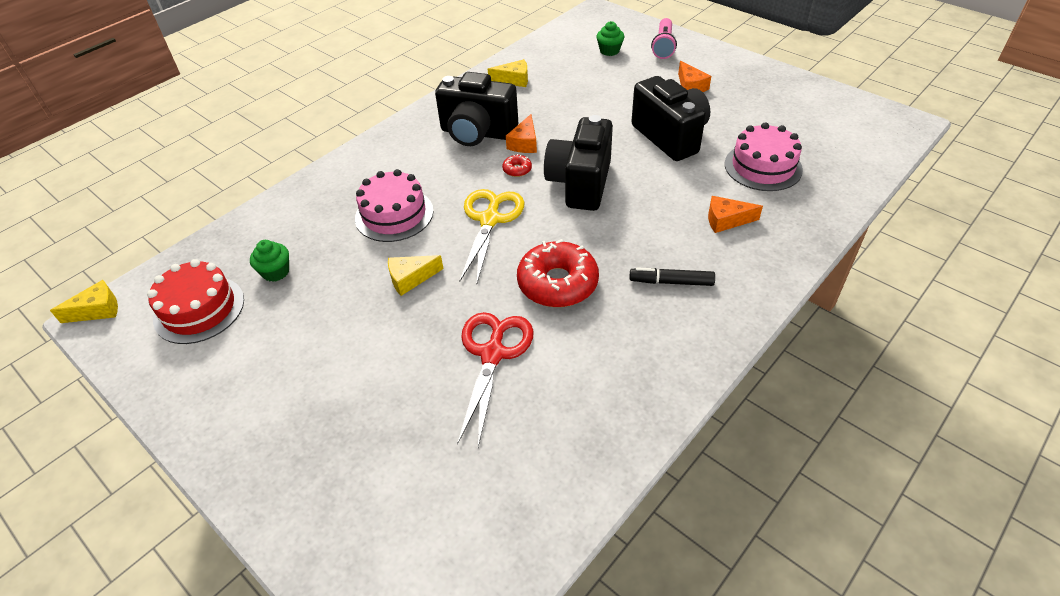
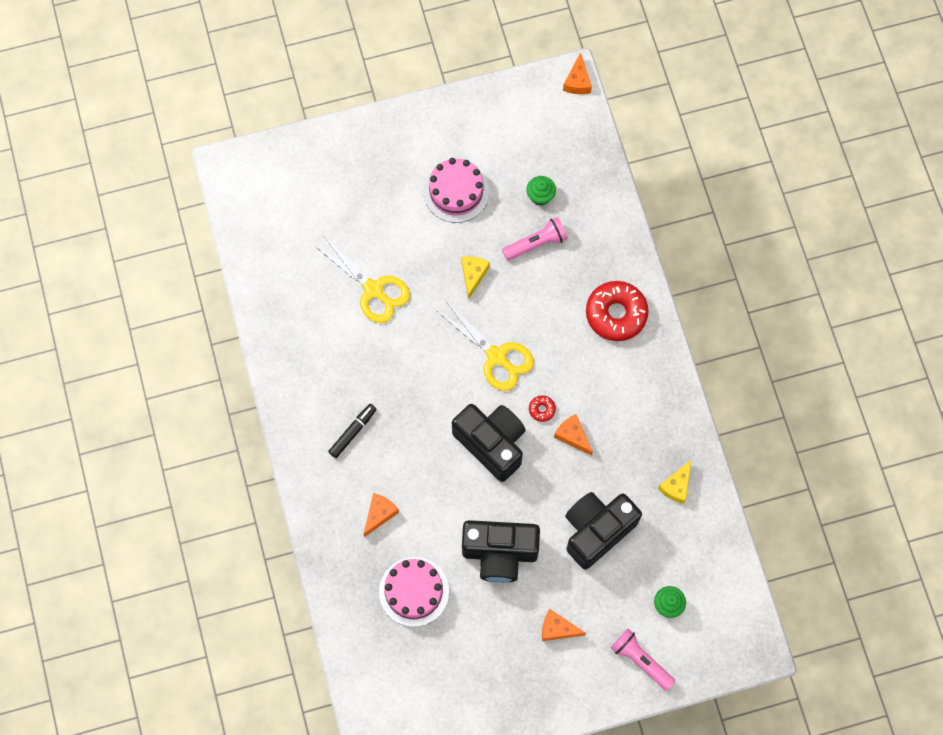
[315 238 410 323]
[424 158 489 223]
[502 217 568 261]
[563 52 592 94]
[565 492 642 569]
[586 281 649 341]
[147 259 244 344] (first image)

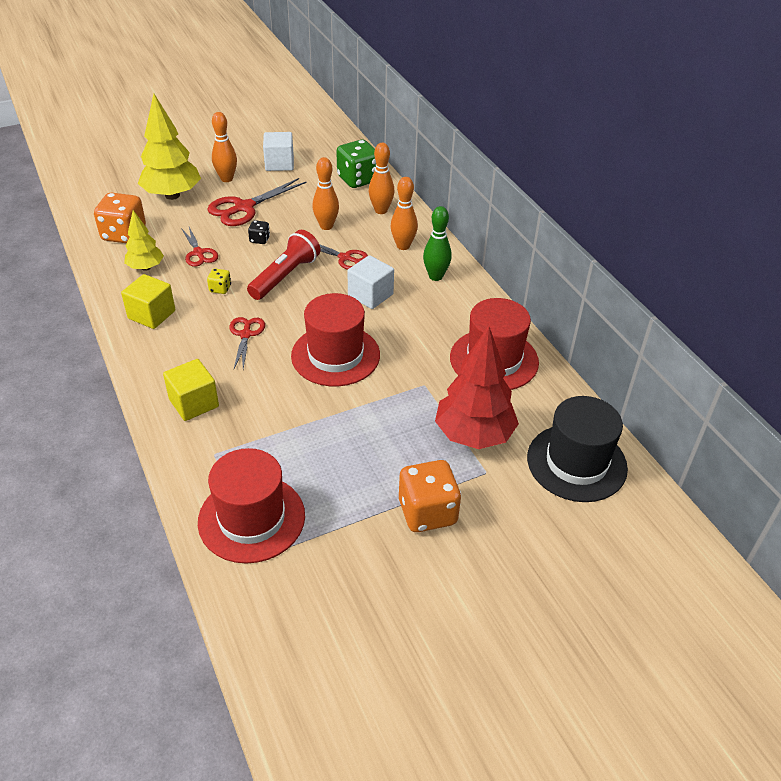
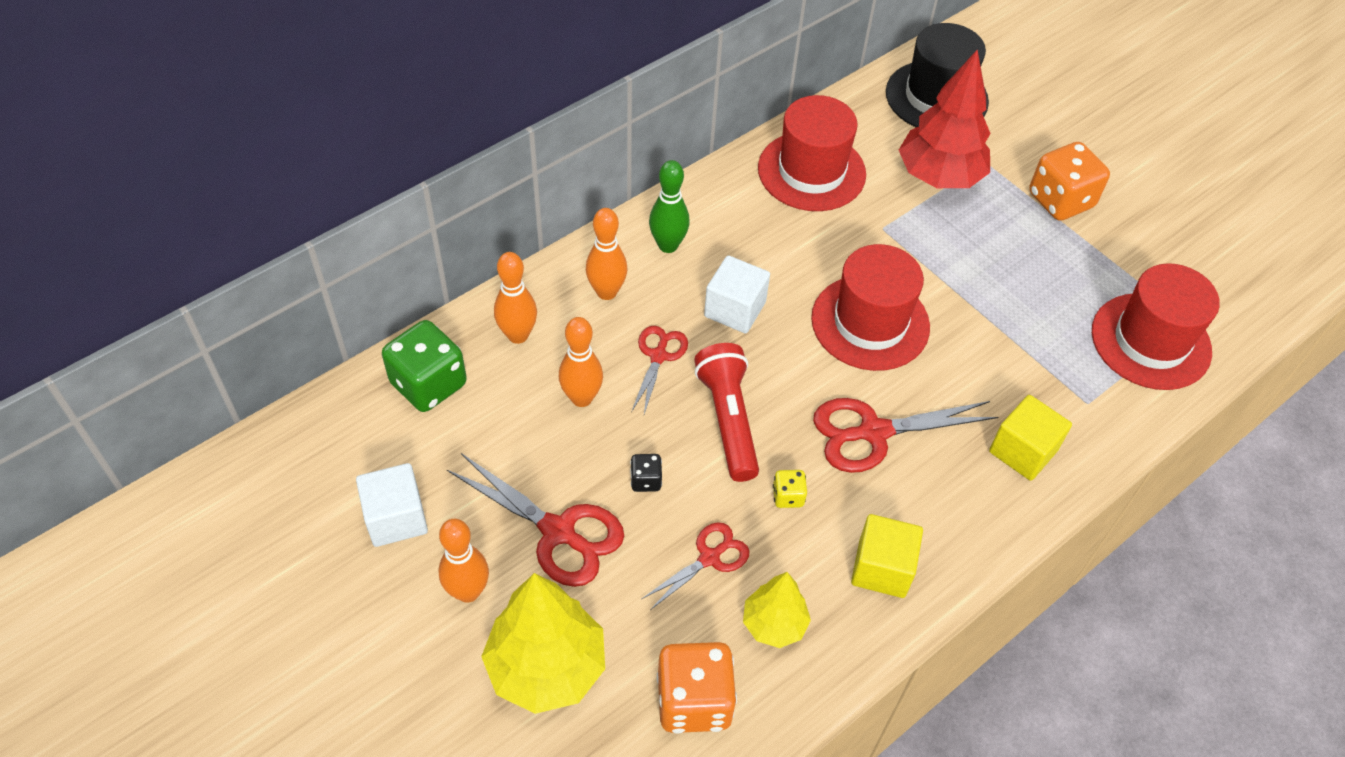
[694 343 759 482]
[813 398 998 473]

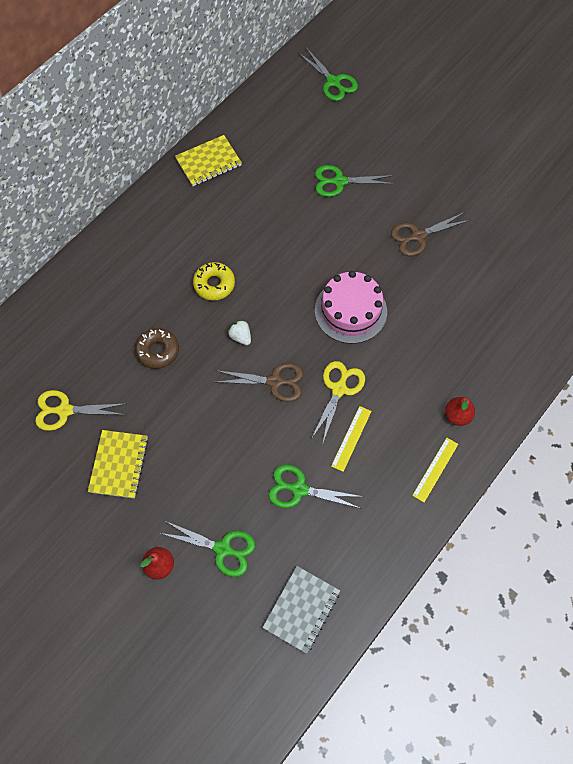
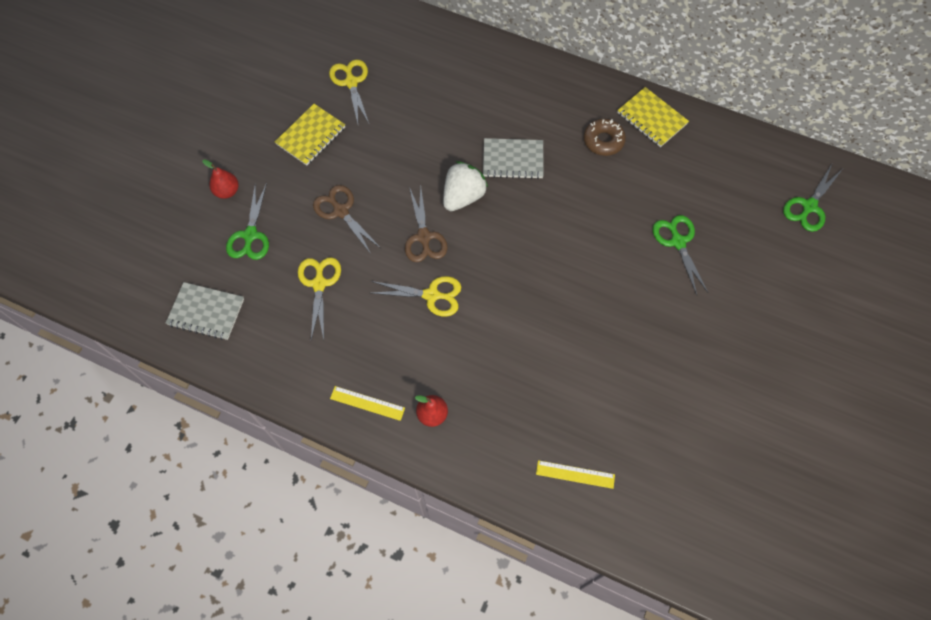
[275 104 345 166]
[298 257 341 340]
[313 185 382 254]
[443 161 488 211]
[483 138 543 179]
[536 460 615 489]
[584 119 626 156]
[315 271 387 344] (first image)

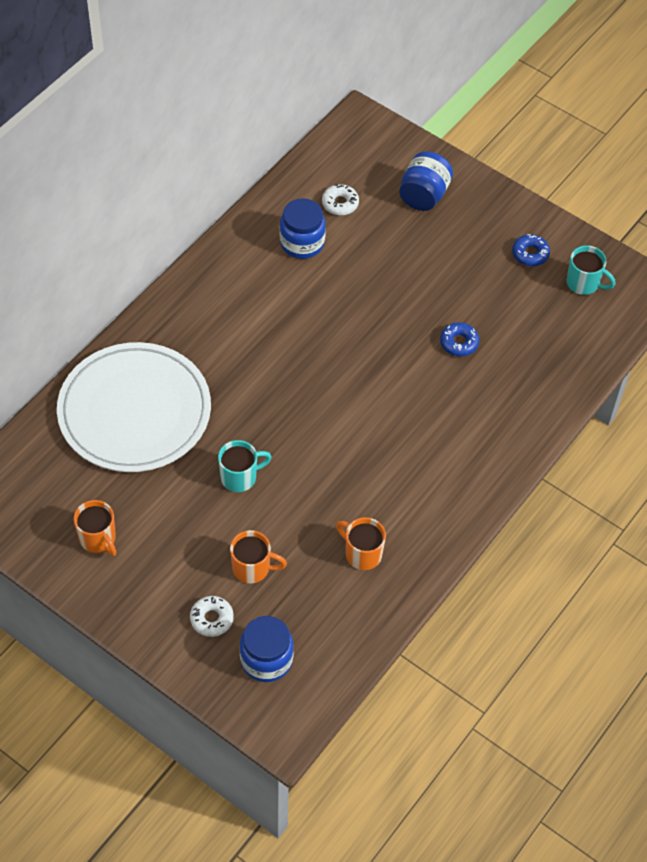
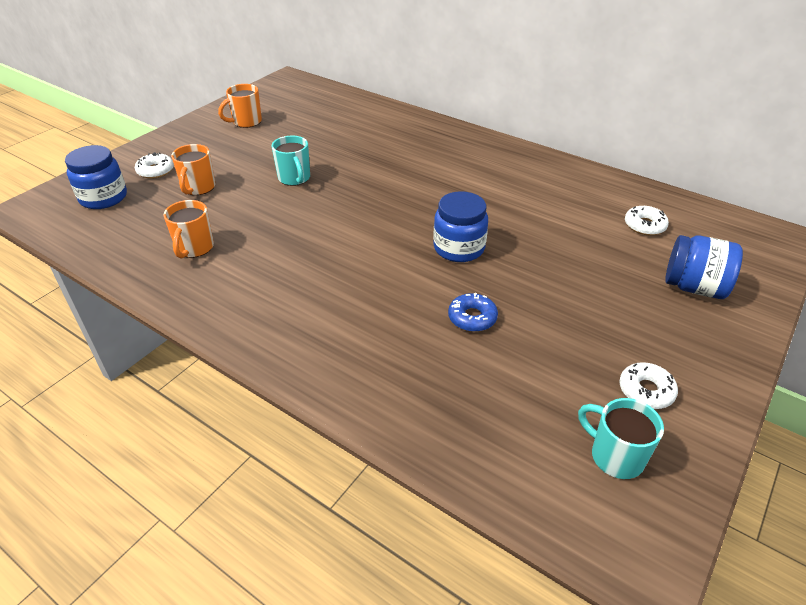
[163 200 214 258]
[433 191 488 262]
[578 398 664 479]
[619 362 678 409]
[57 342 211 472] (first image)

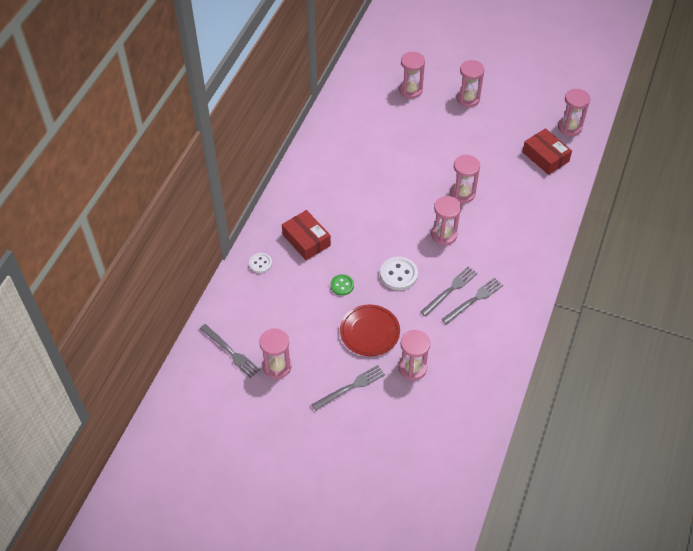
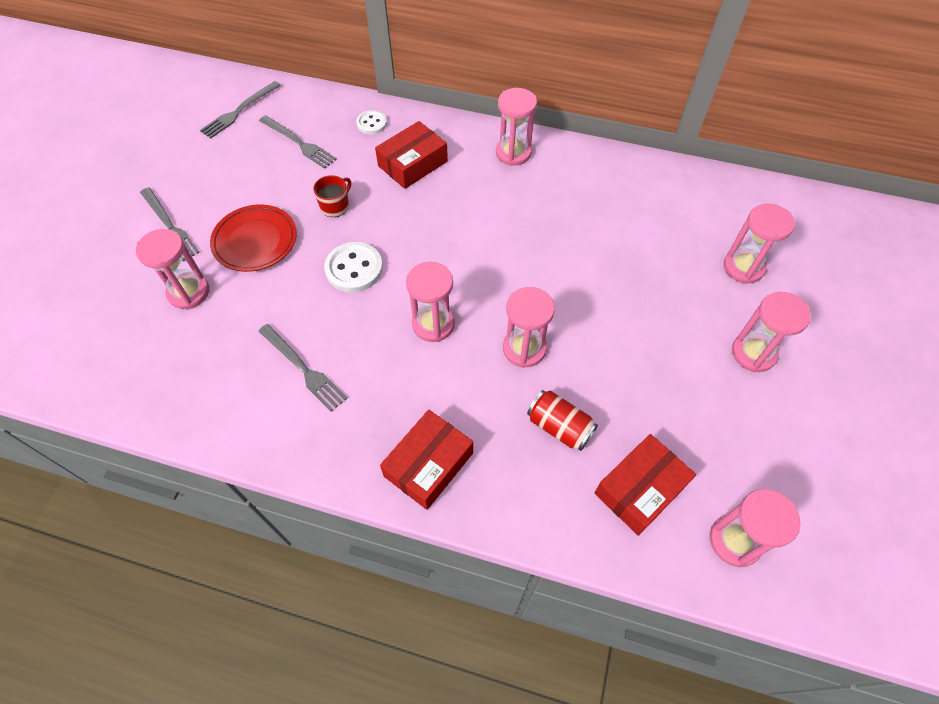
[259 115 337 169]
[313 175 351 217]
[380 410 473 510]
[496 88 537 166]
[527 390 598 451]

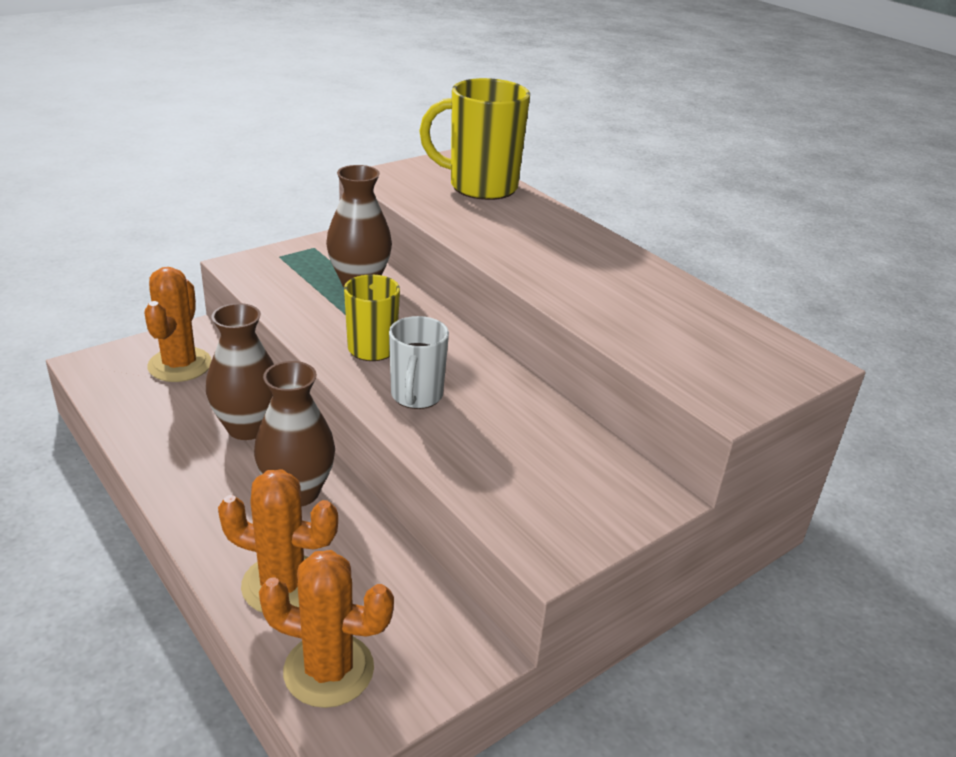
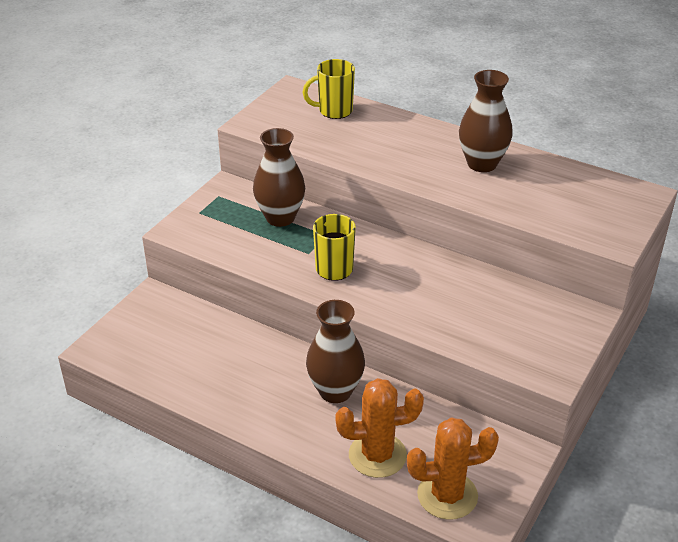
[302 59 355 119]
[459 70 513 172]
[144 267 212 382] (first image)
[389 316 449 409] (first image)

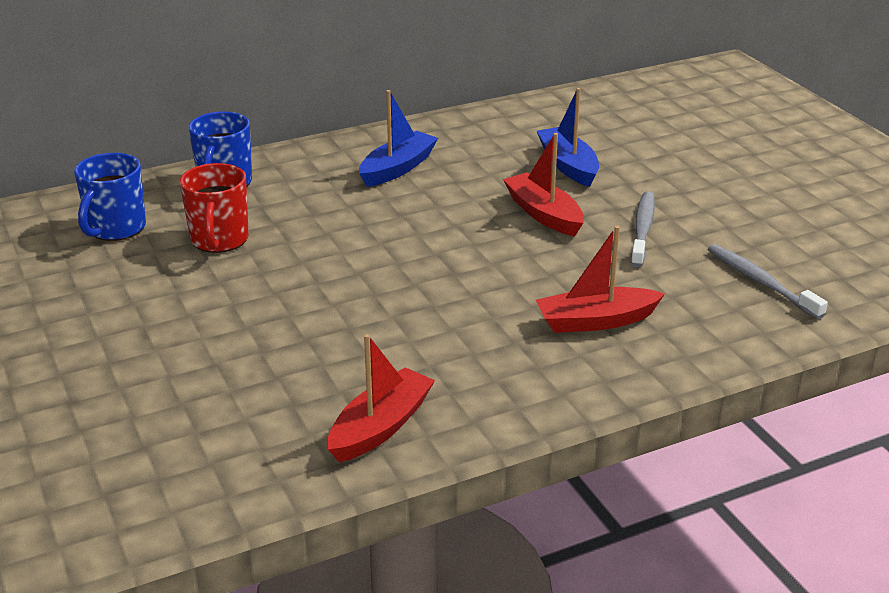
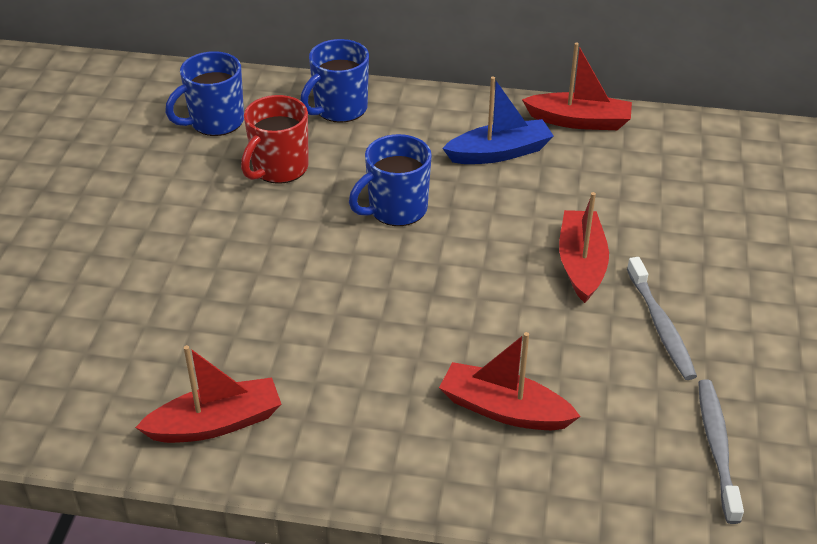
[349 134 432 226]
[522 42 632 130]
[627 257 697 380]
[537 88 599 187] (first image)

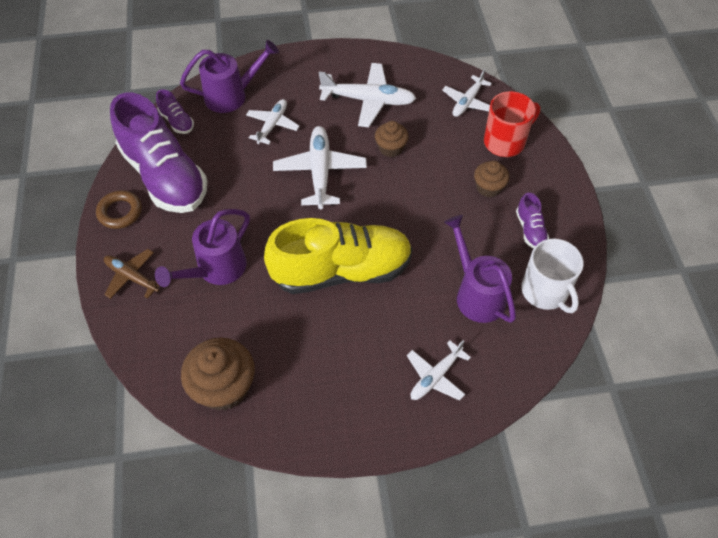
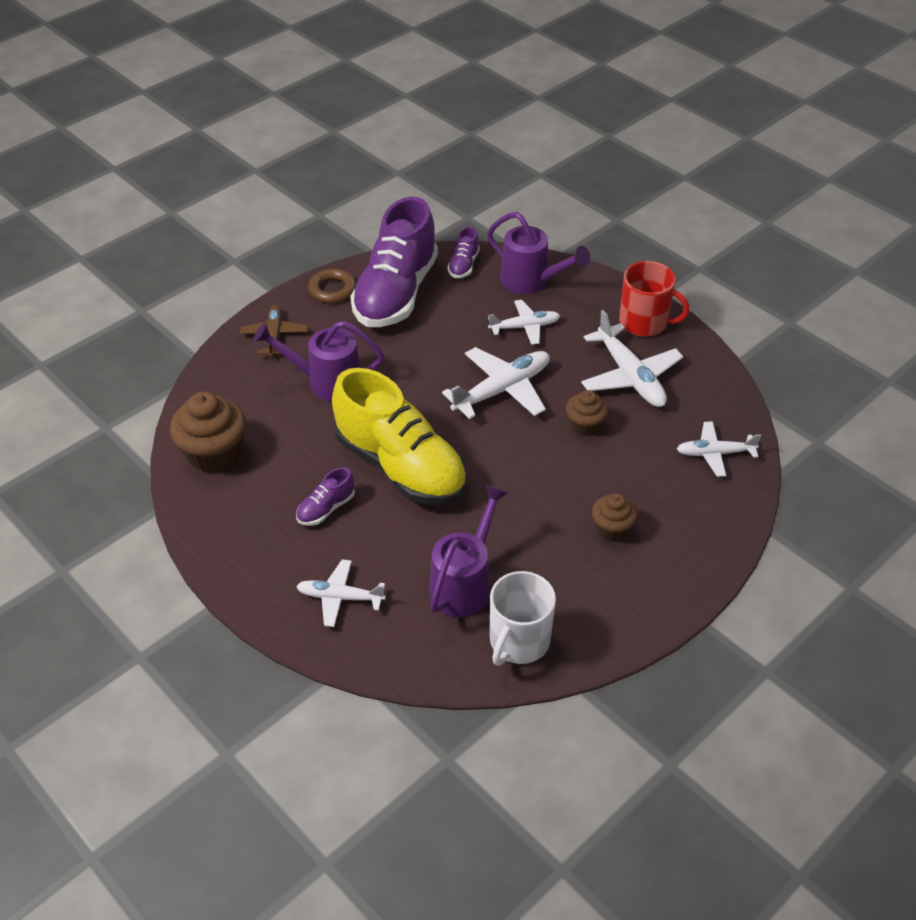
[296 467 355 526]
[619 261 690 337]

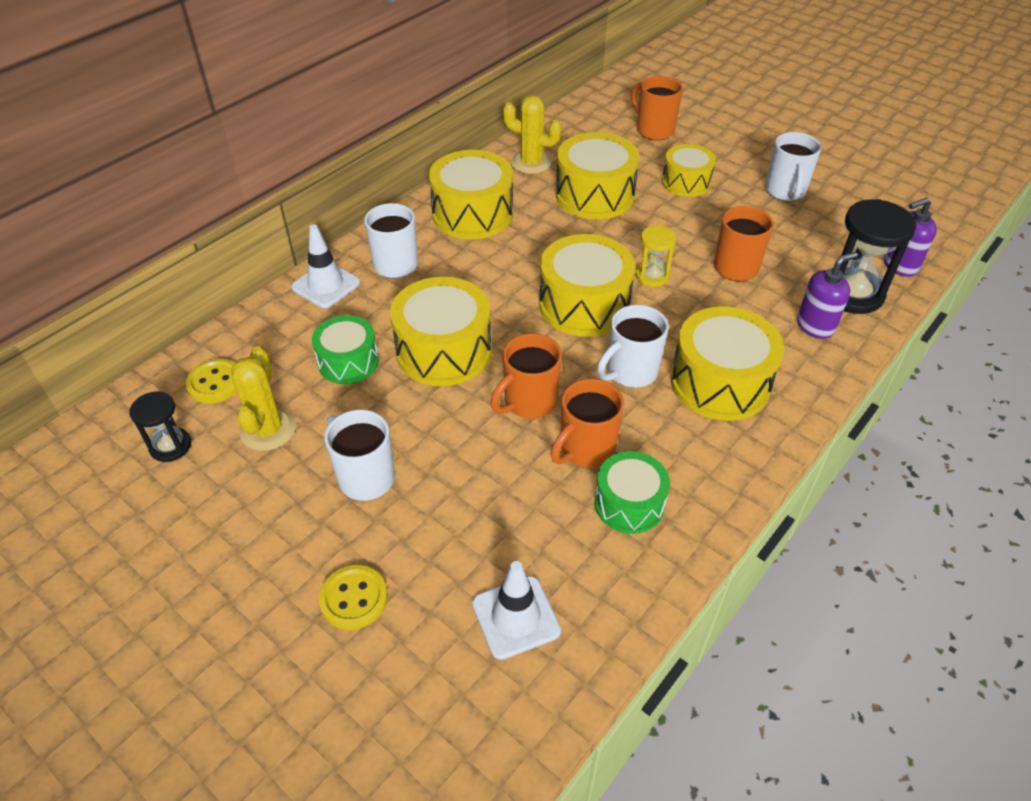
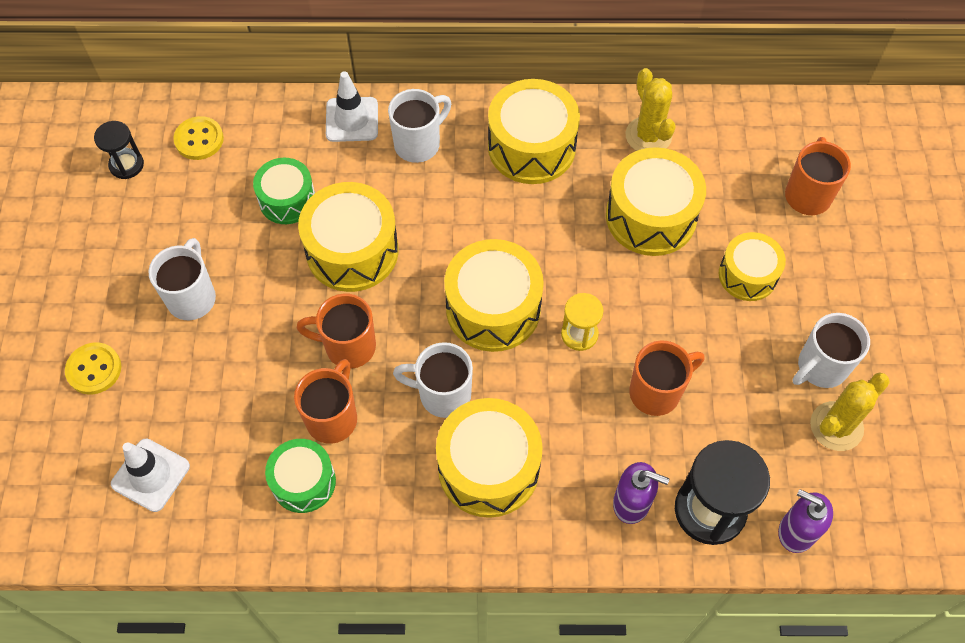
[294 359 357 444]
[810 372 890 451]

